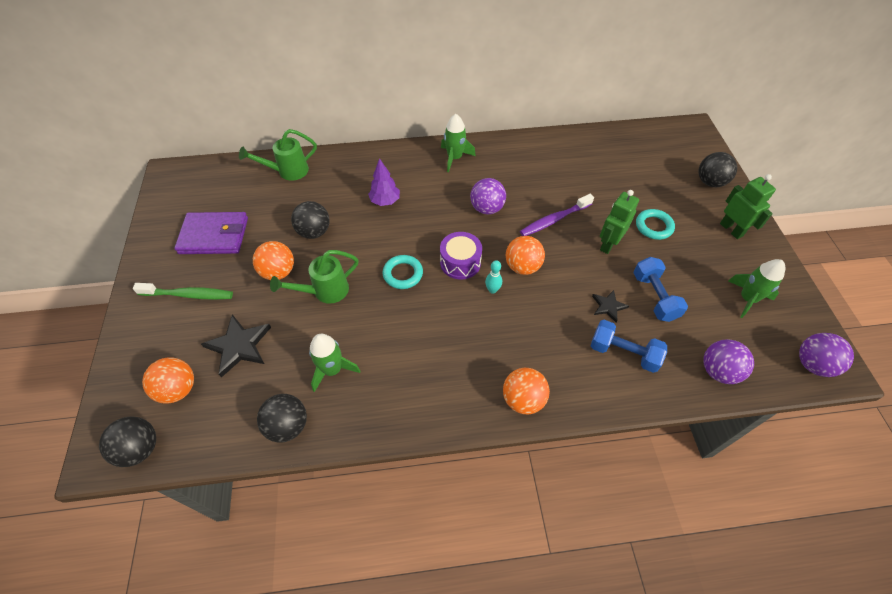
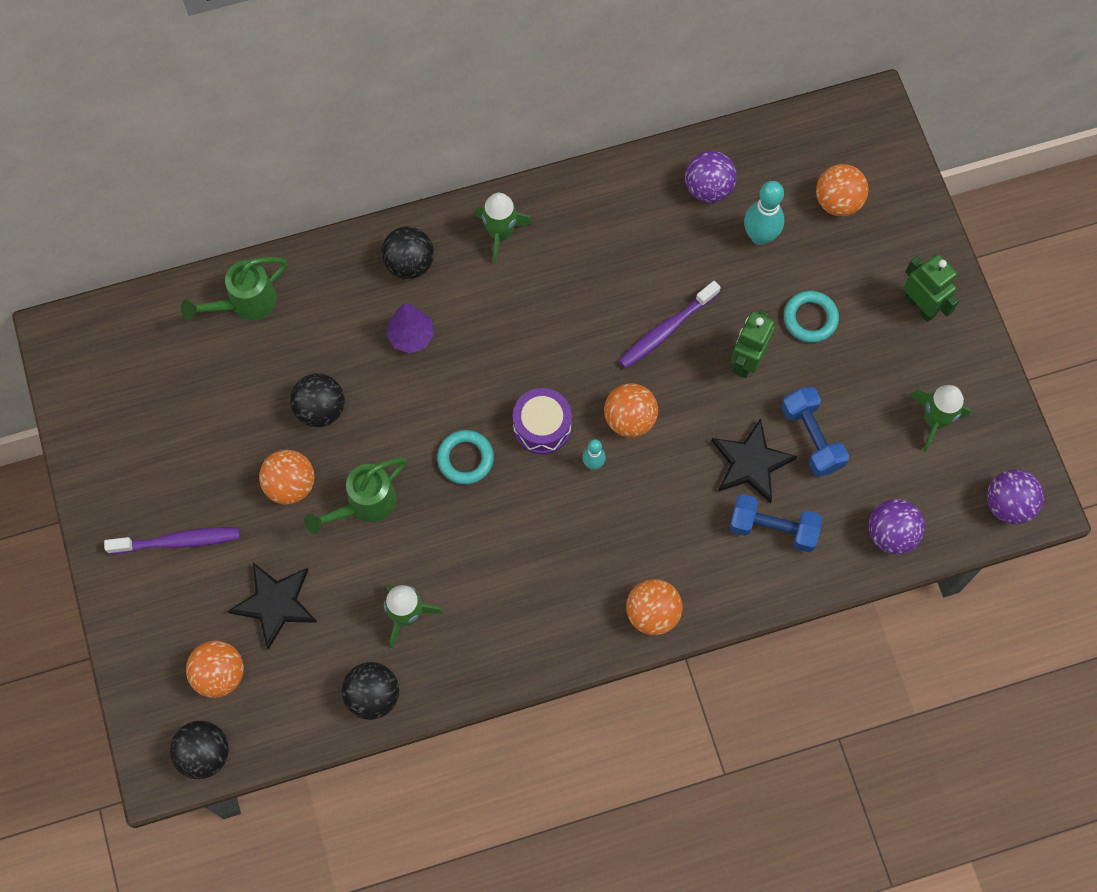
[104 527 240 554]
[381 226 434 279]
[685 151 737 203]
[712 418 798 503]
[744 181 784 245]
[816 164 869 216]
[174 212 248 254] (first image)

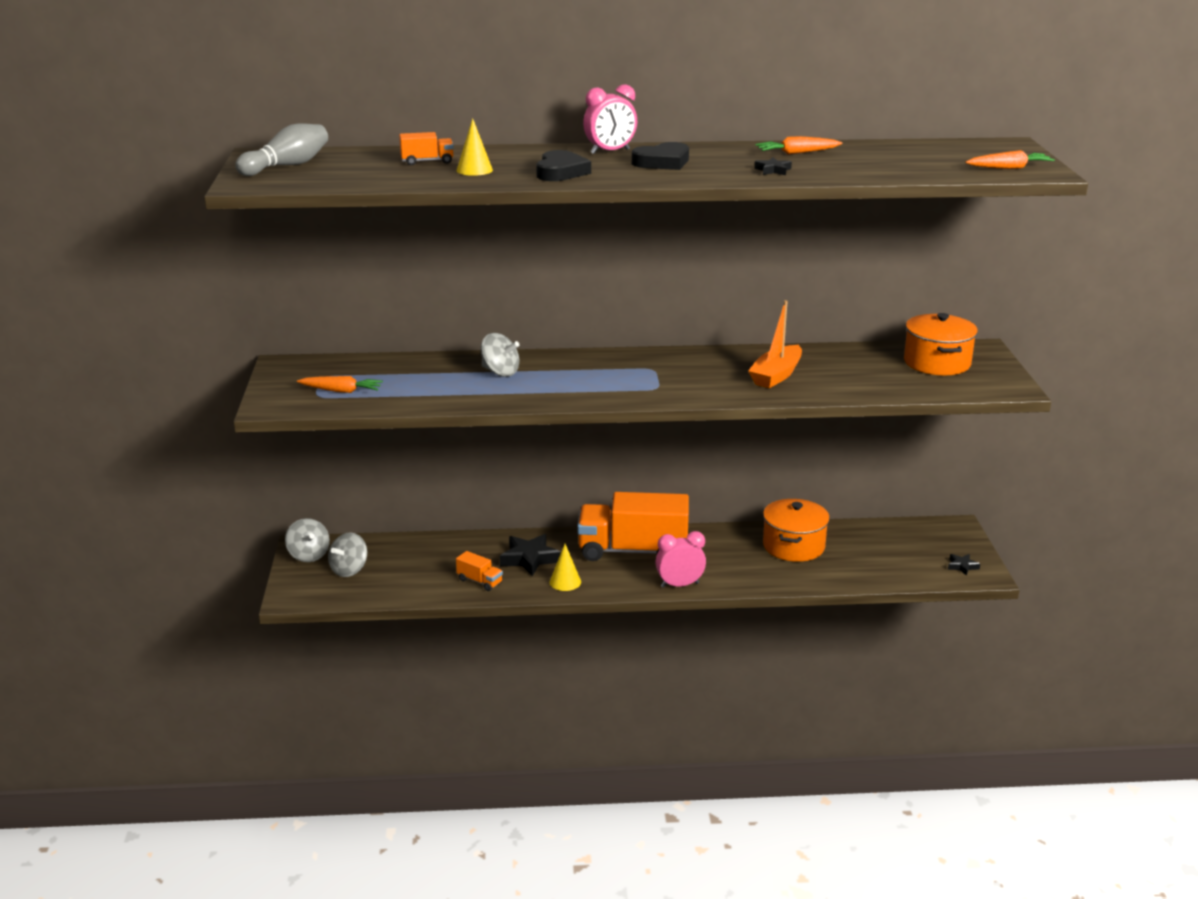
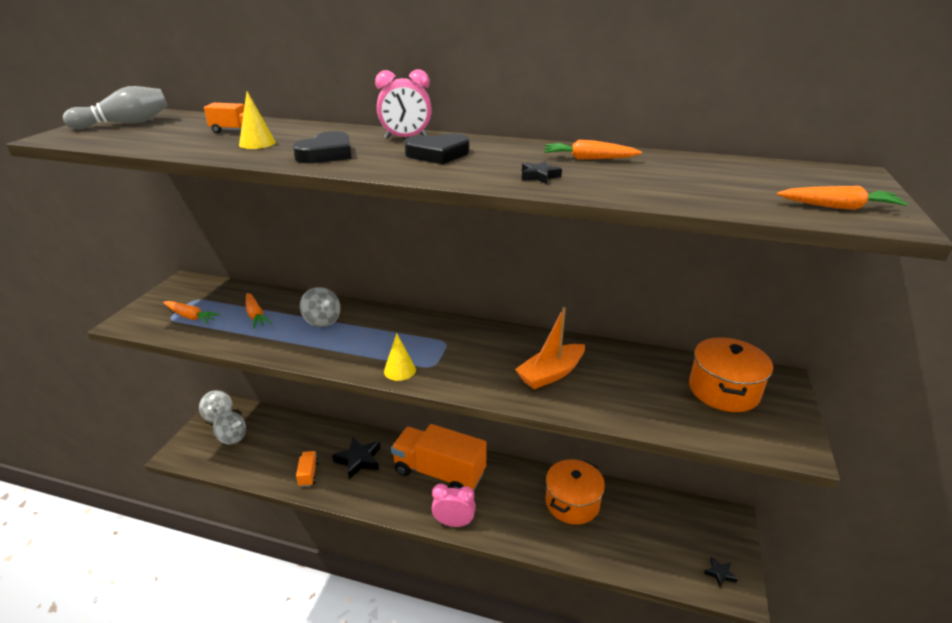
[213 411 246 445]
[246 293 272 328]
[296 451 319 487]
[384 333 416 381]

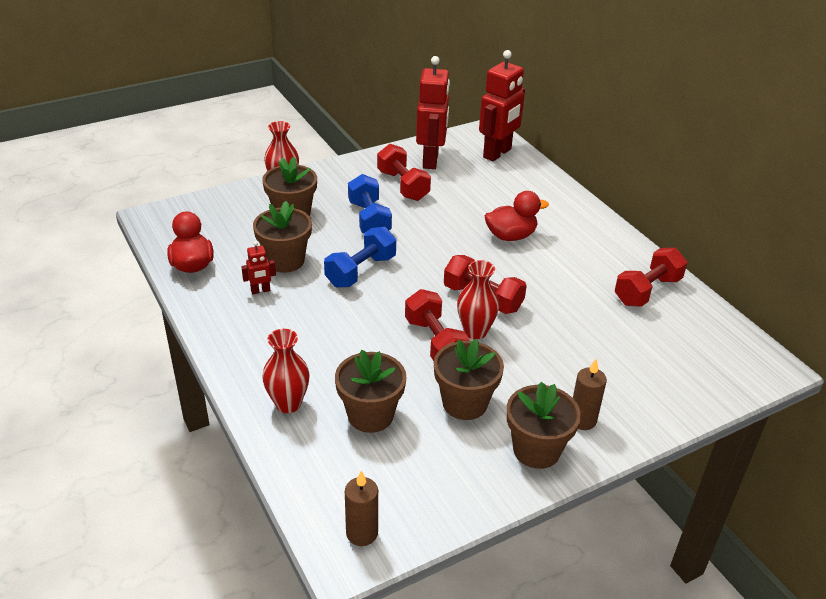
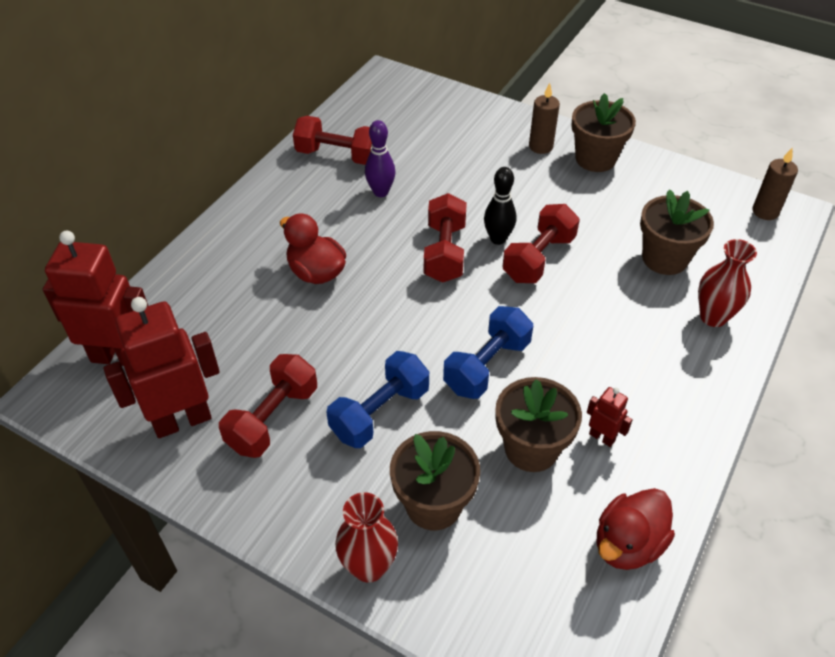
[365 120 396 197]
[443 306 533 399]
[484 167 516 245]
[434 339 504 420] (first image)

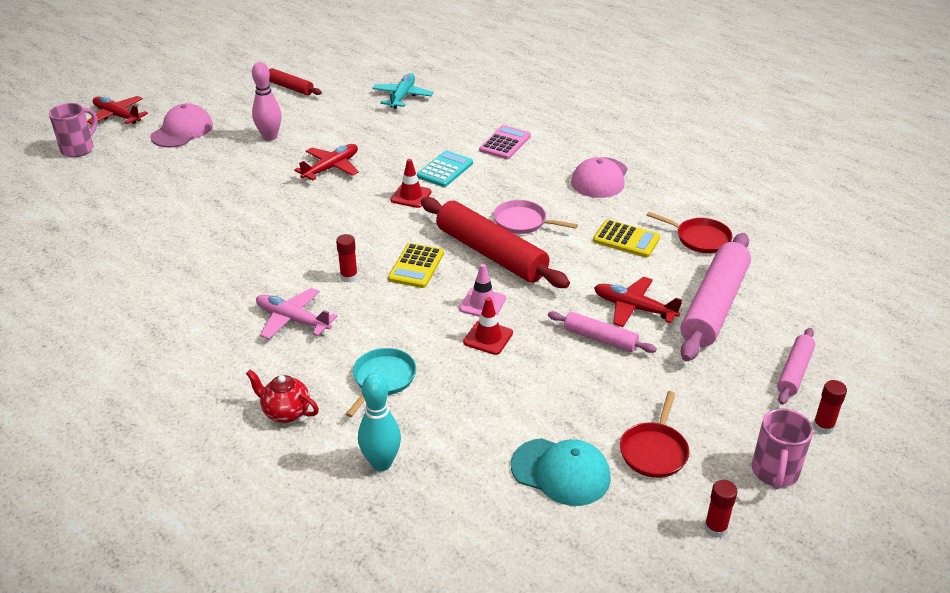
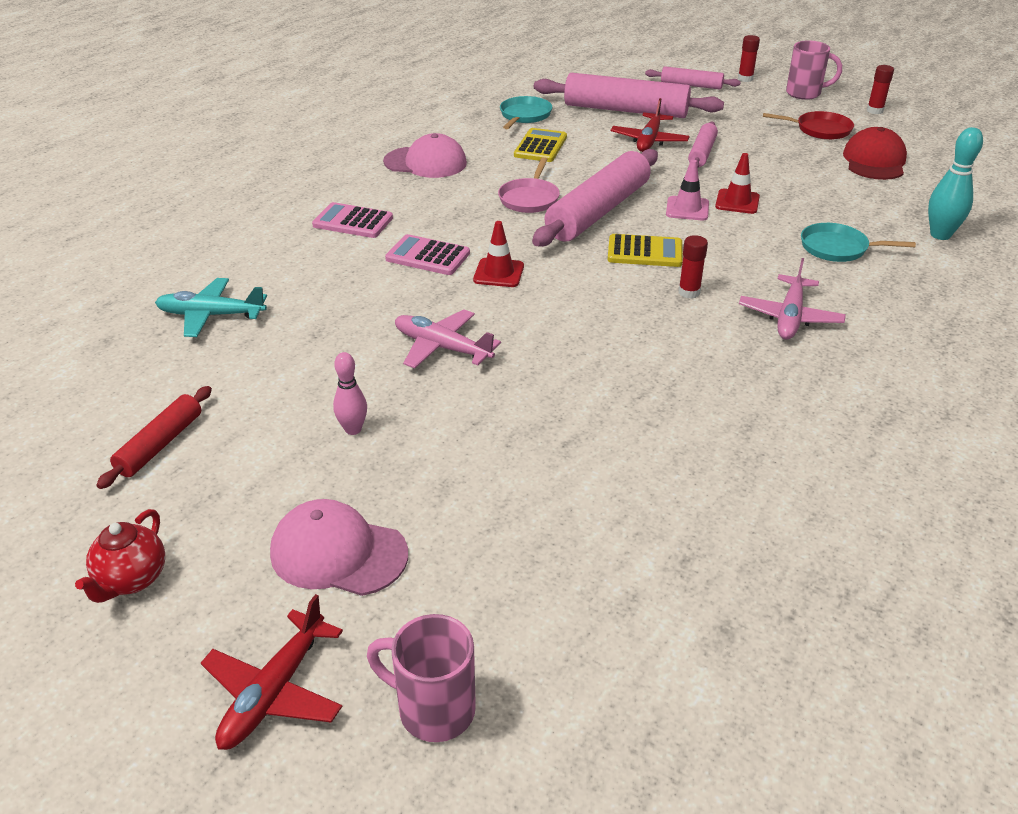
[75 509 165 603]
[333 352 367 435]
[385 234 470 275]
[395 310 501 368]
[500 96 552 129]
[532 149 658 247]
[843 127 907 180]

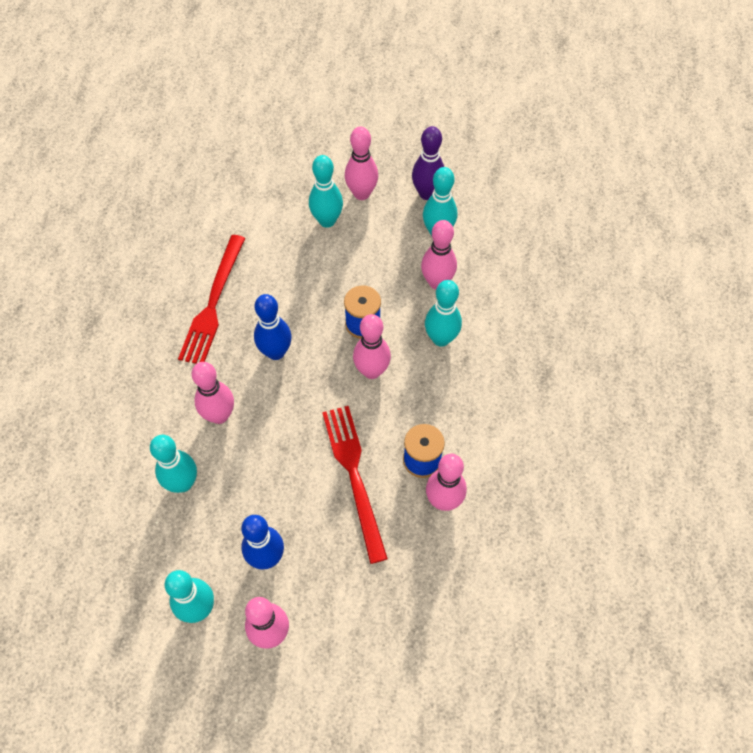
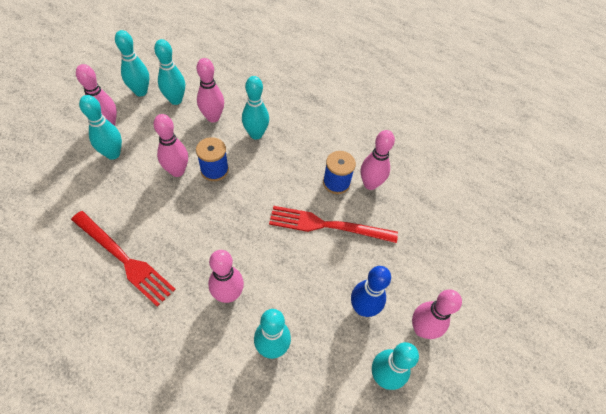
[115 30 149 96]
[153 114 188 177]
[254 294 292 360] (first image)

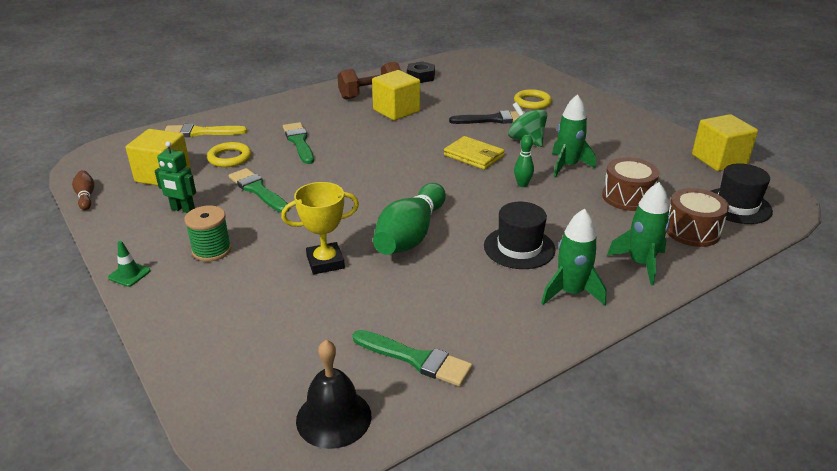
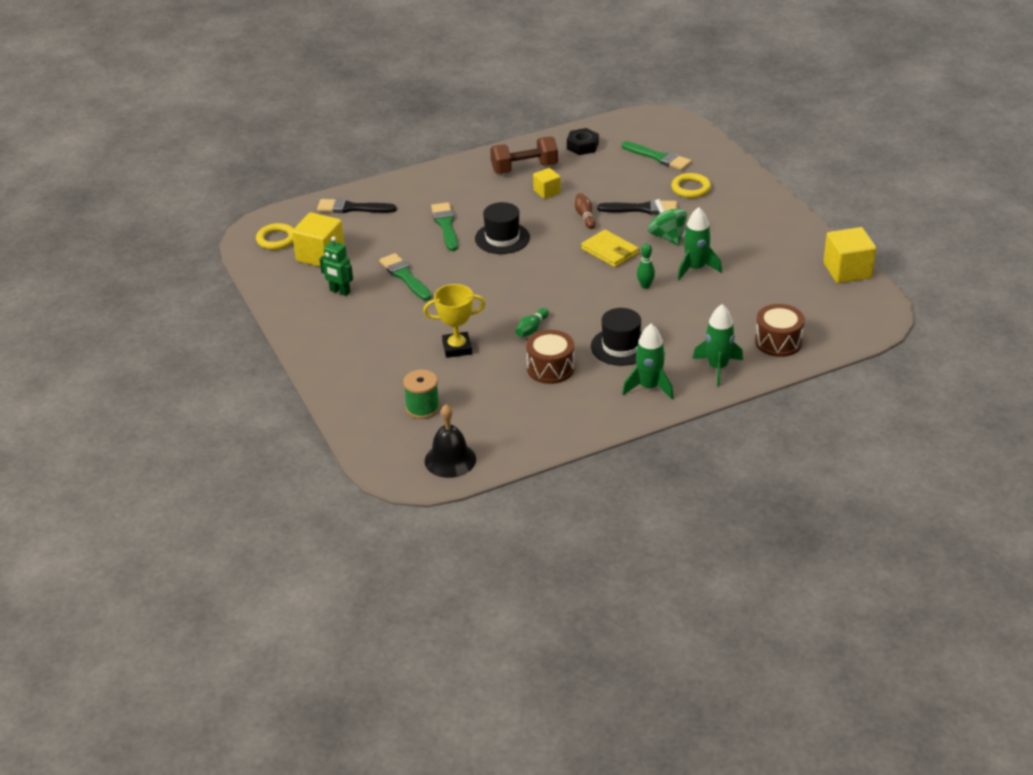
[256 223 294 250]
[317 198 397 213]
[403 370 440 419]
[475 202 530 254]
[515 308 549 337]
[526 330 574 384]
[533 168 561 199]
[575 193 596 229]
[622 141 692 170]
[108 241 151 287] (first image)

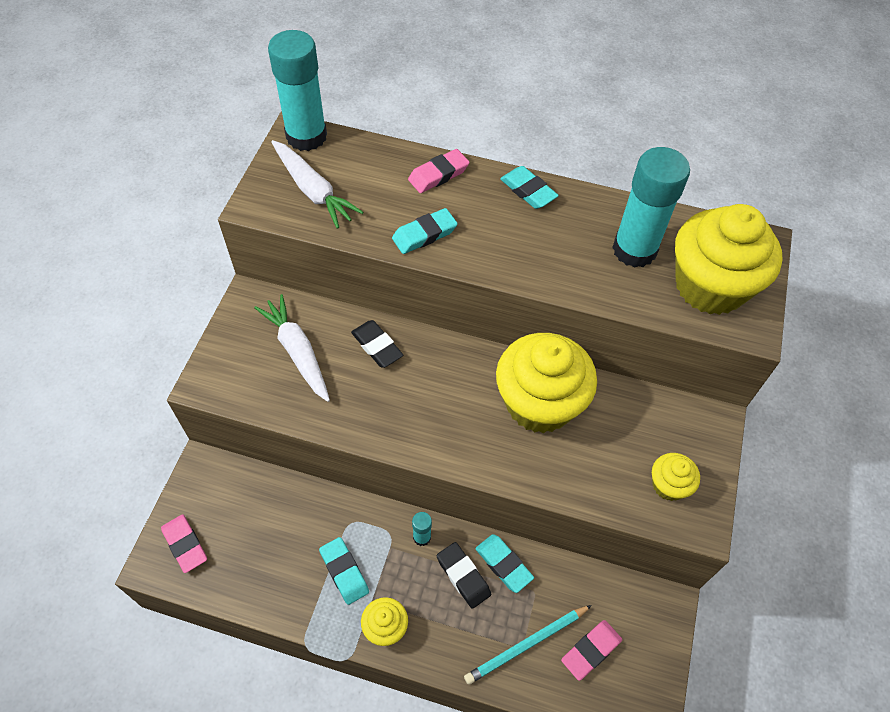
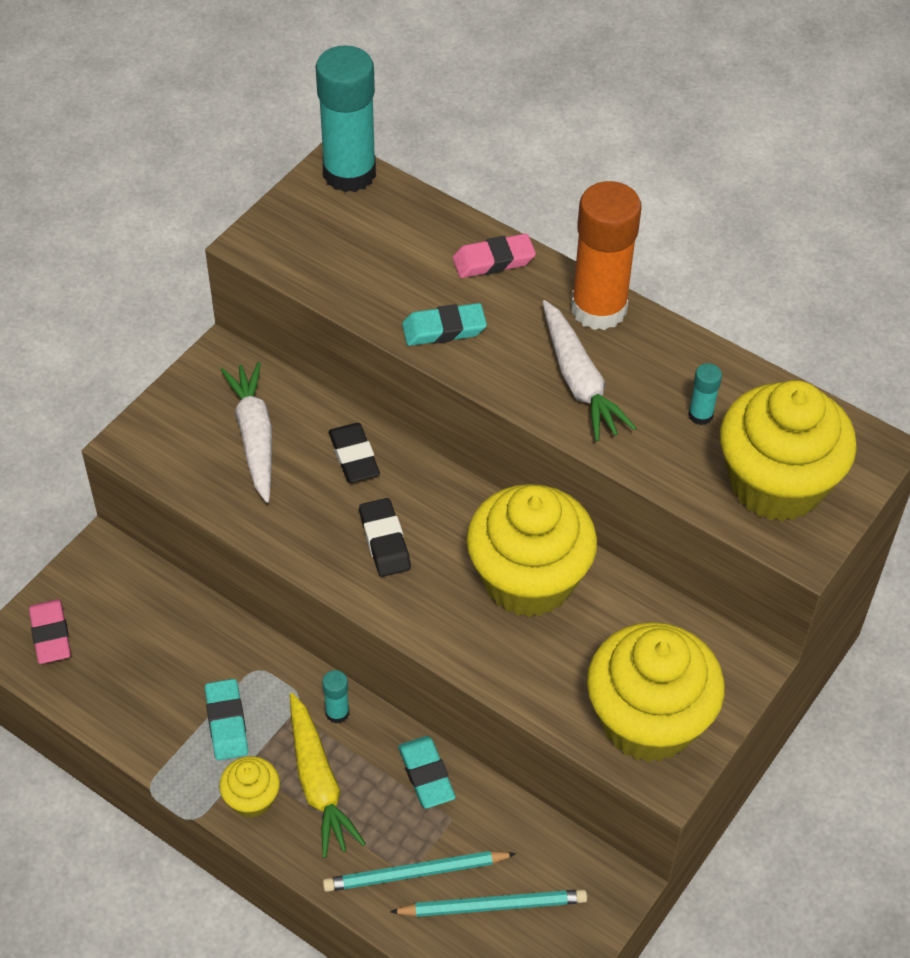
[290 693 366 858]
[359 498 411 577]
[390 889 587 917]
[542 300 636 441]
[571 181 642 330]
[587 622 725 762]
[688 363 722 425]

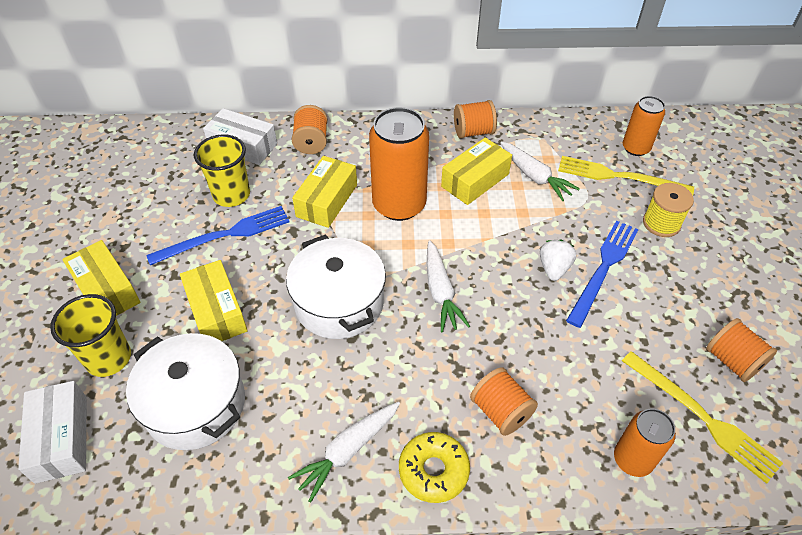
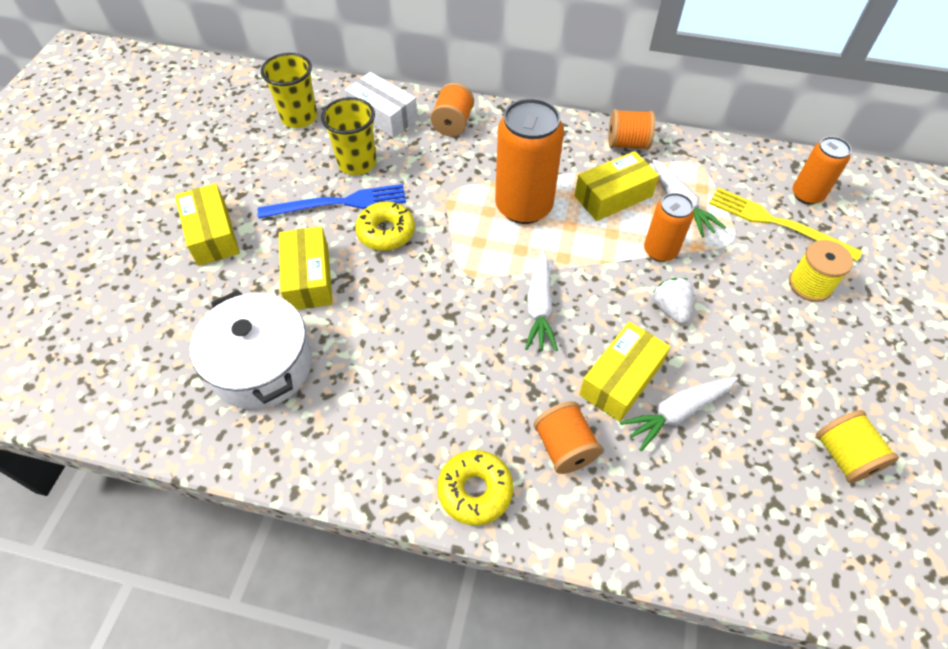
[261 53 317 128]
[355 202 415 251]
[579 321 671 422]
[620 377 738 451]
[644 193 694 262]
[653 278 694 324]
[816 410 899 483]
[18 381 87 484] (first image)
[286 234 386 339] (first image)
[566 220 639 328] (first image)
[622 351 783 484] (first image)

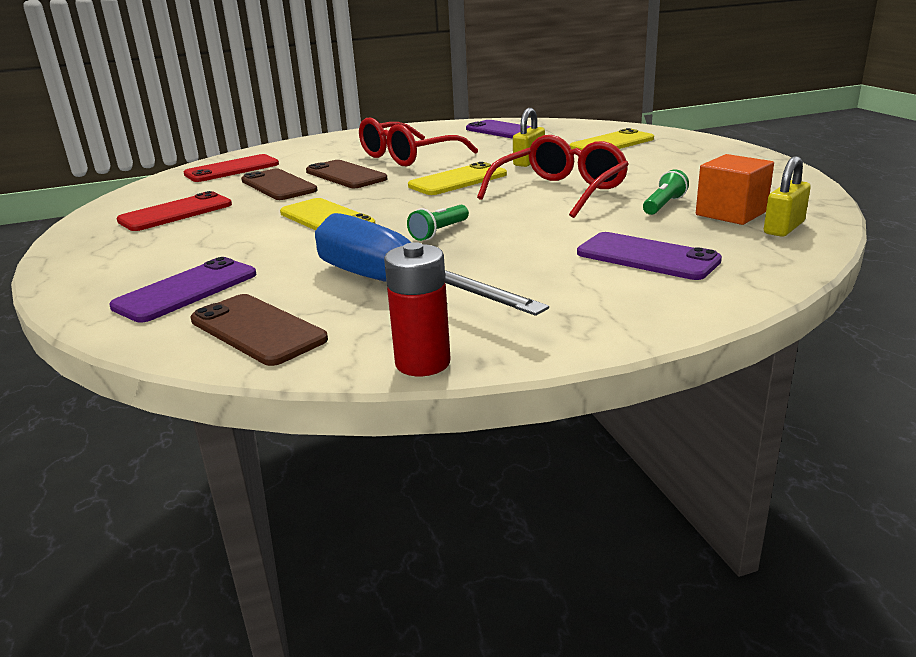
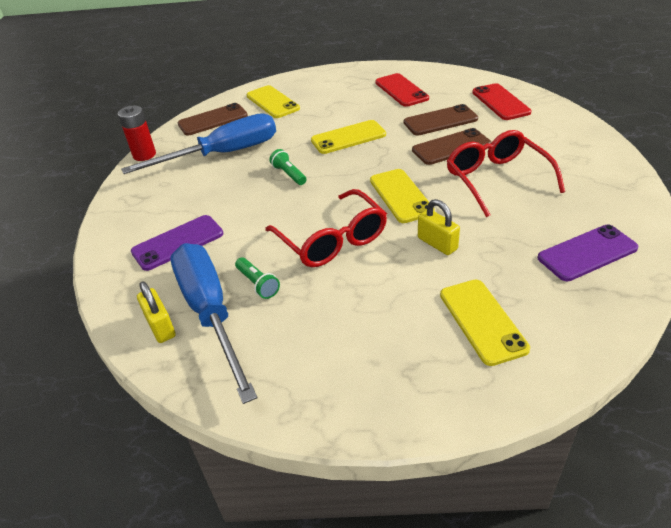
[171 243 257 404]
[247 85 300 118]

